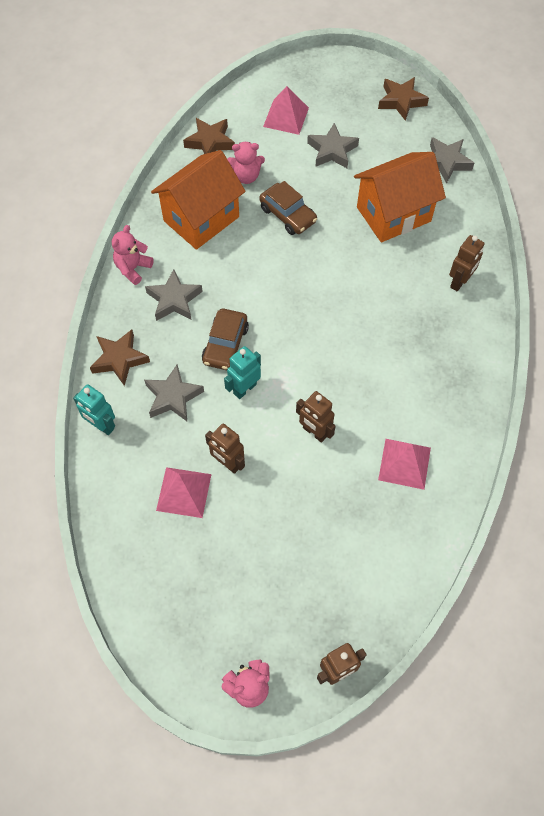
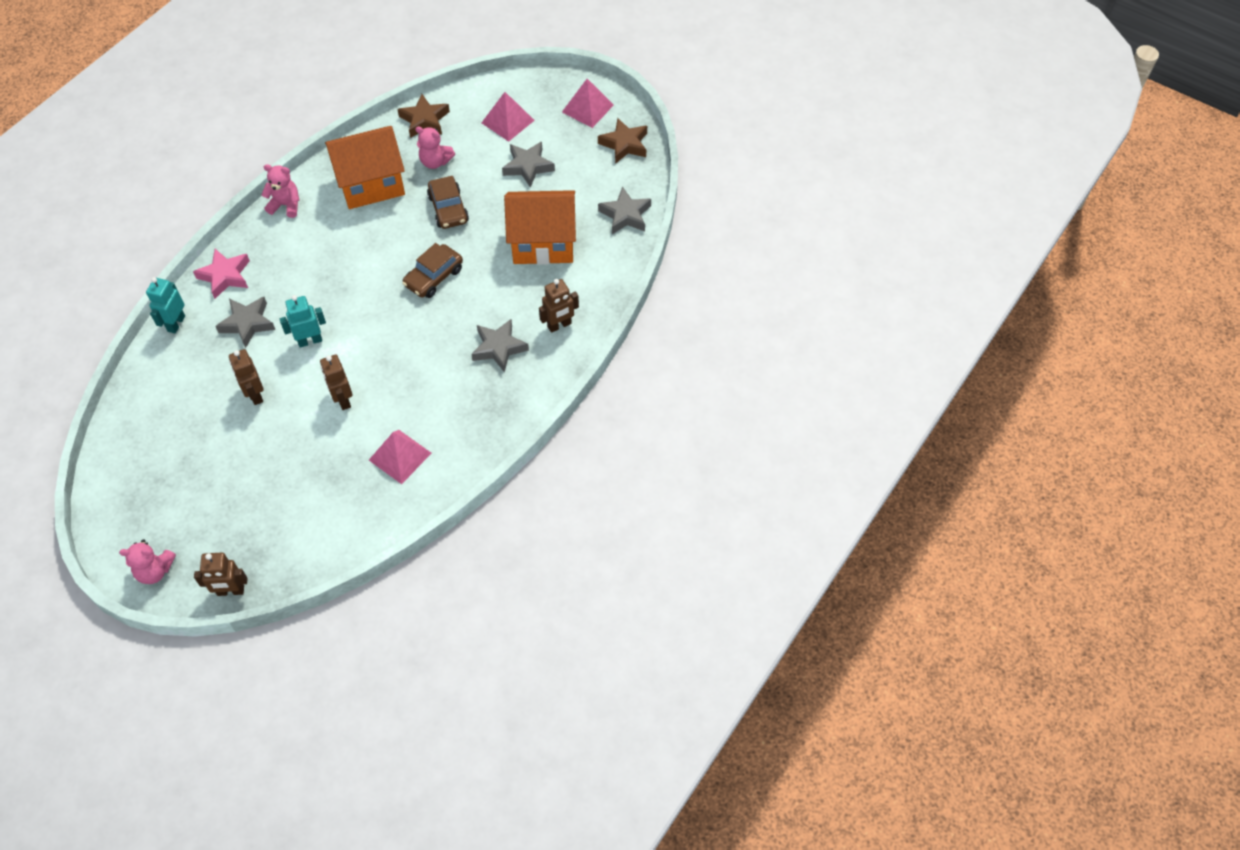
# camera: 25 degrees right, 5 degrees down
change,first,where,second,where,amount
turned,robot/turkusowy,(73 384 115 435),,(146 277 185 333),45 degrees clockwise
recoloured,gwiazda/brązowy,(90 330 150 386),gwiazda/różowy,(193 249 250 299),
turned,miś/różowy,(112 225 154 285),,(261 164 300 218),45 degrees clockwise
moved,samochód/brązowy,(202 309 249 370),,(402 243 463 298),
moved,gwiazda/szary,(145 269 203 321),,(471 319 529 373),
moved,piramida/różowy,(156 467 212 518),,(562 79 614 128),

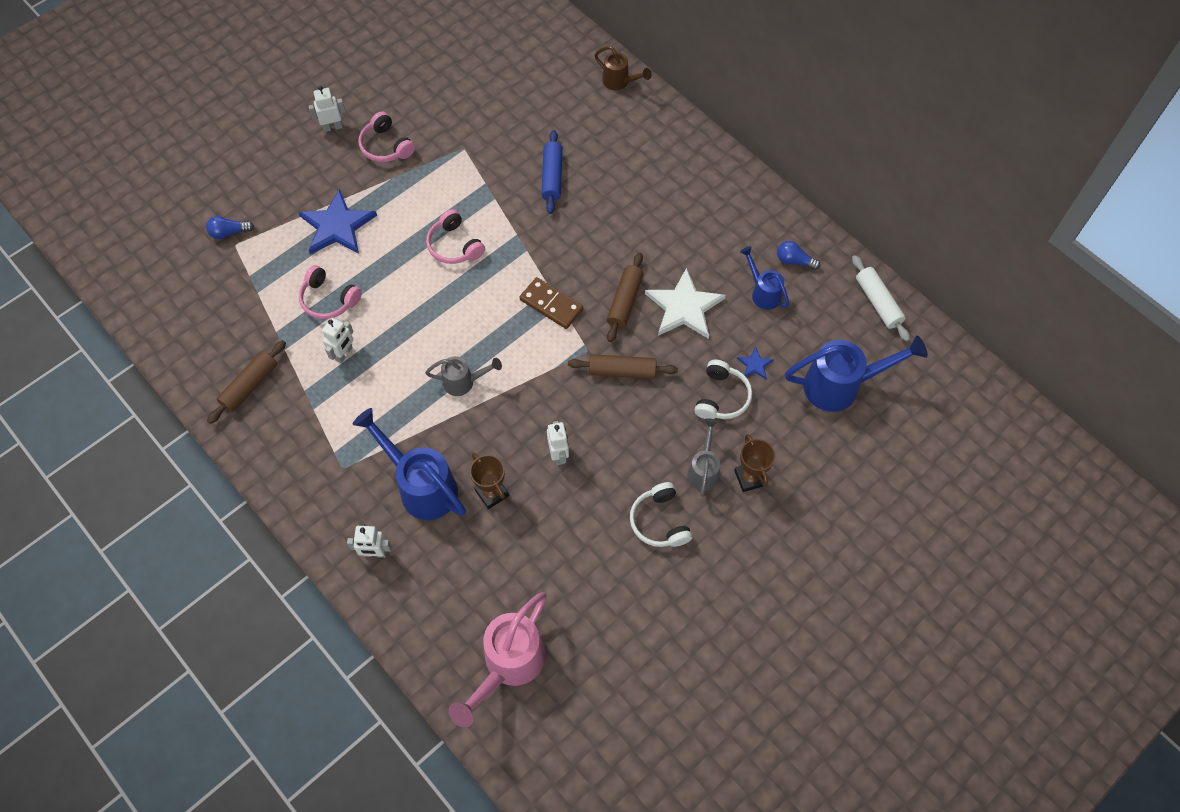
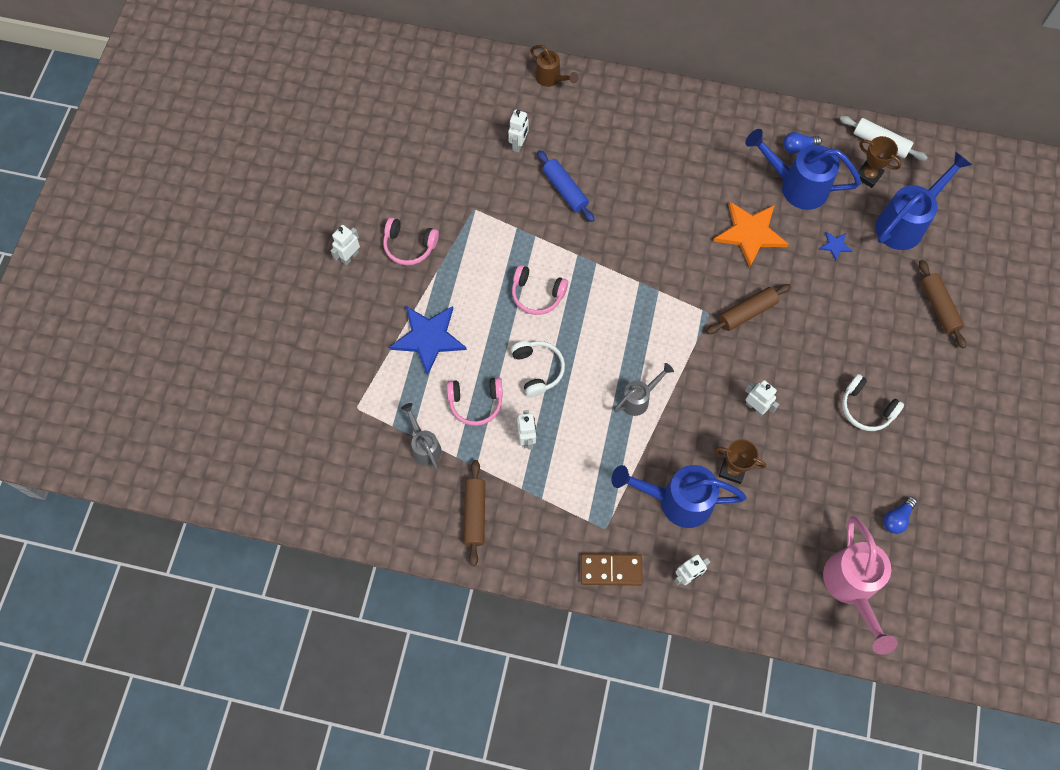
# camera: 35 degrees left, 5 degrees up
change,first,where,second,where,amount
moved,konewka/szary,(687 418 720 497),,(401 403 442 471),
added,,,robot/biały,(508 110 529 153),
moved,słuchawki/biały,(694 360 752 419),,(511 341 565 397),
turned,konewka/brązowy,(594 46 652 90),,(530 45 578 87),45 degrees clockwise
moved,kostka domina/brązowy,(520 277 583 329),,(581 554 643 586),
recoloured,gwiazda/biały,(645 268 726 339),gwiazda/pomarańczowy,(713 201 788 268),
resized,konewka/niebieski,(740 246 789 310),,(745 129 861 210),x1.79
moved,puchar/brązowy,(734 434 775 492),,(858 136 901 188),
moved,żarówka/niebieski,(206 216 254 239),,(883 497 917 534),
moved,wałek do ciasta/brązowy,(607 253 644 342),,(919 260 966 349),

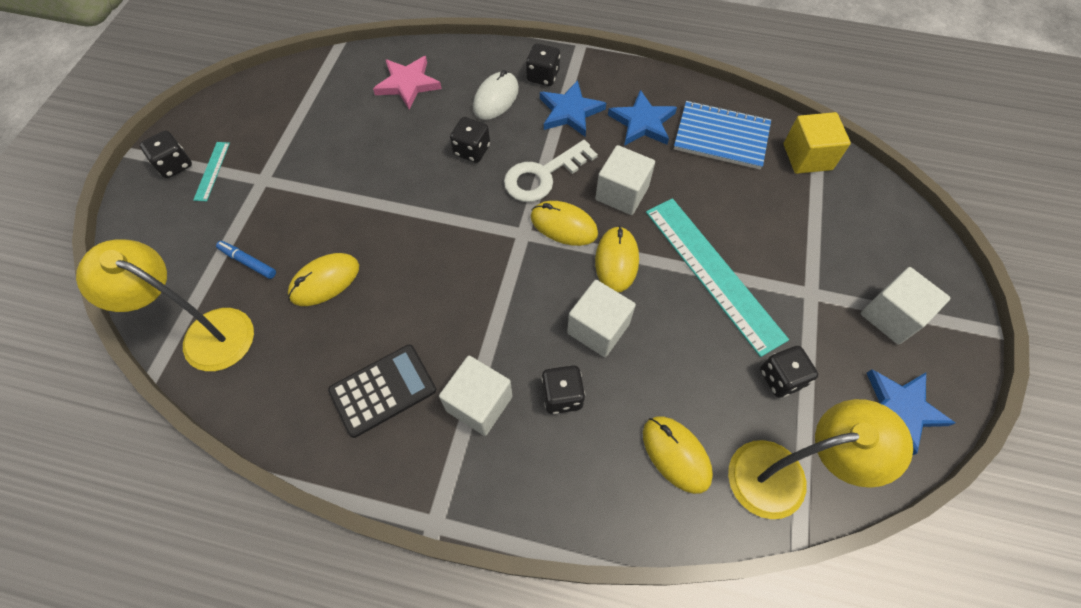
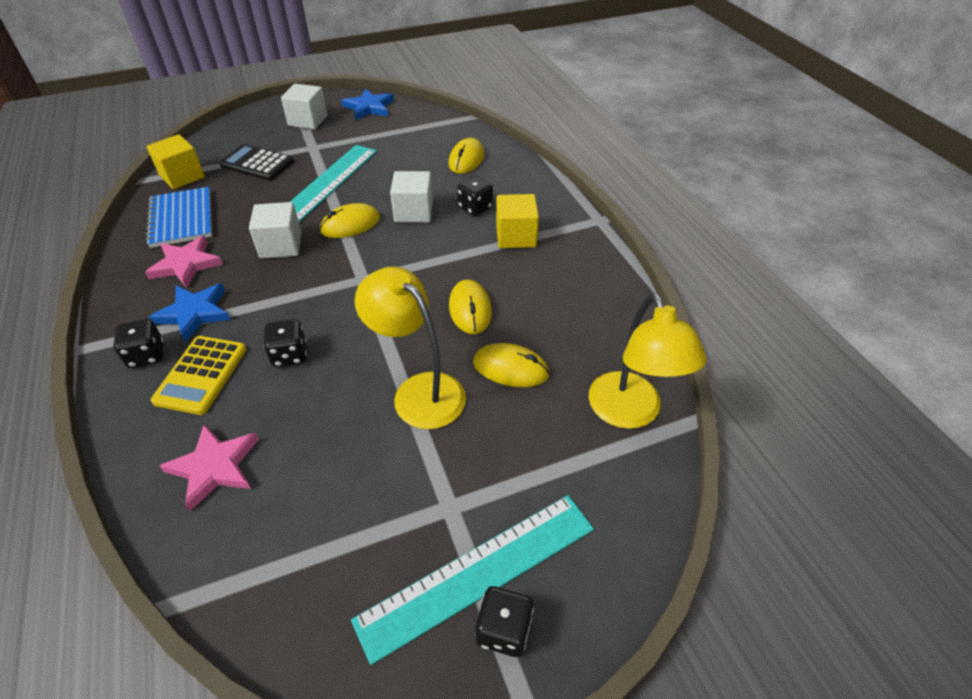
# camera: 125 degrees left, 15 degrees down
change,first,where,second,where,amount
recoloured,gwiazda/niebieski,(608 90 677 146),gwiazda/różowy,(145 235 223 288),
replaced,myszka/biały,(473 70 519 120),kalkulator/żółty,(151 336 247 415),
moved,kalkulator/czarny,(328 345 436 438),,(219 144 294 181),
resized,linijka/turkusowy,(193 142 230 202),,(351 495 594 665),x2.34
moved,lampka/żółty,(728 399 913 519),,(354 267 466 429),
moved,myszka/żółty,(531 201 598 246),,(449 279 492 334),
recoloured,sześcian/biały,(439 356 512 436),sześcian/żółty,(496 194 539 248),
removed,flamaster/niebieski,(216 241 276 279),,,
removed,klucz/biały,(504 140 598 202),,,
removed,kostka do gry/czarny,(760 346 818 398),,,

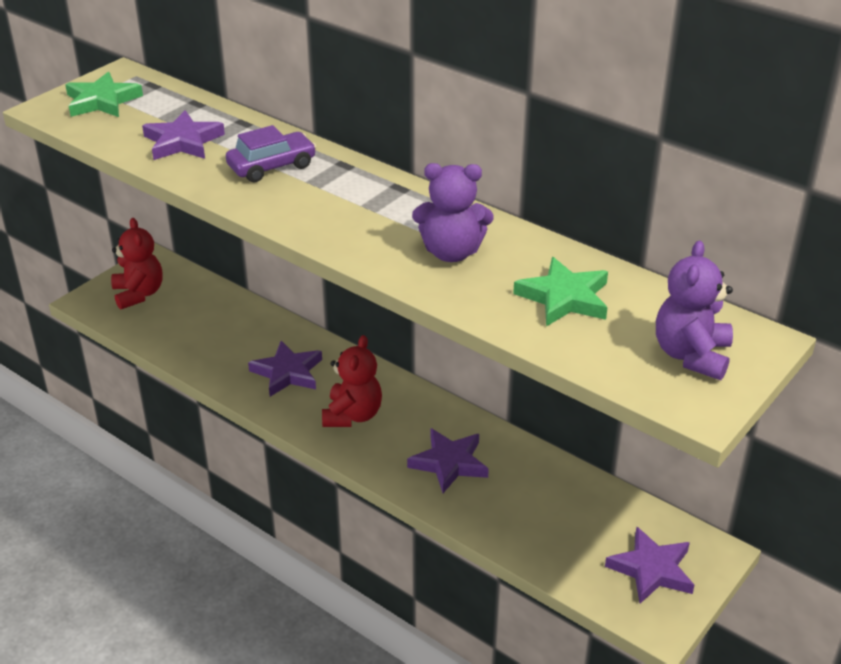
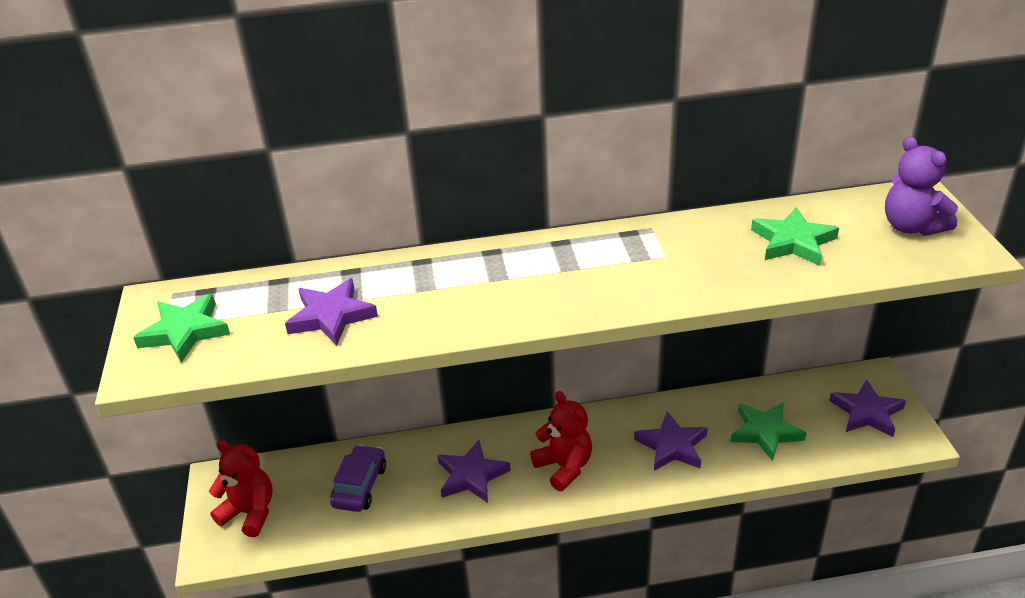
# camera: 45 degrees left, 0 degrees up
change,first,where,second,where,amount
moved,samochód/fioletowy,(226 125 316 182),,(330 445 386 512),
added,,,gwiazda/zielony,(731 402 806 461),
removed,miś/fioletowy,(412 163 493 262),,,

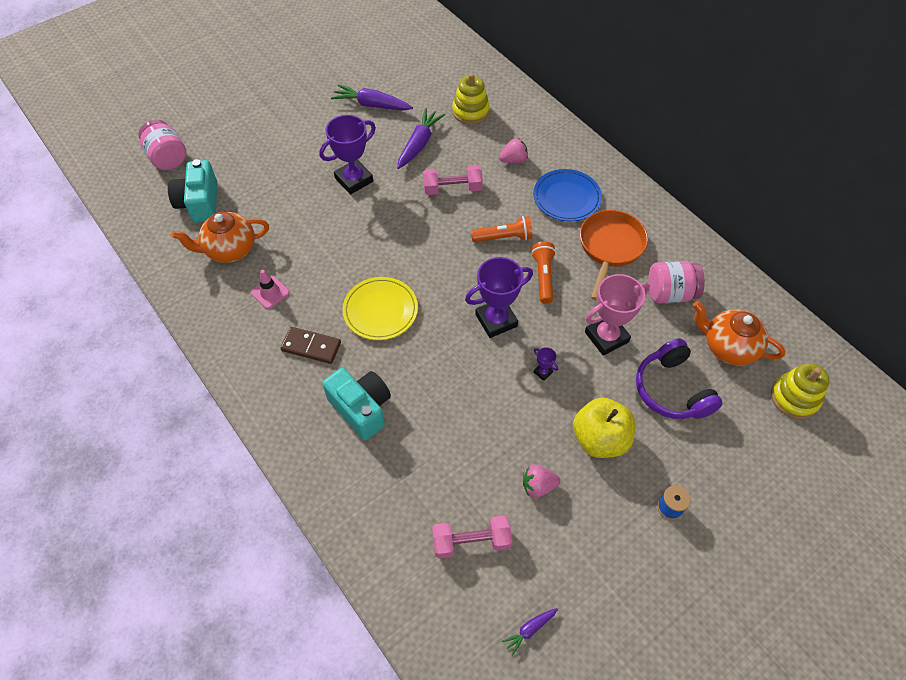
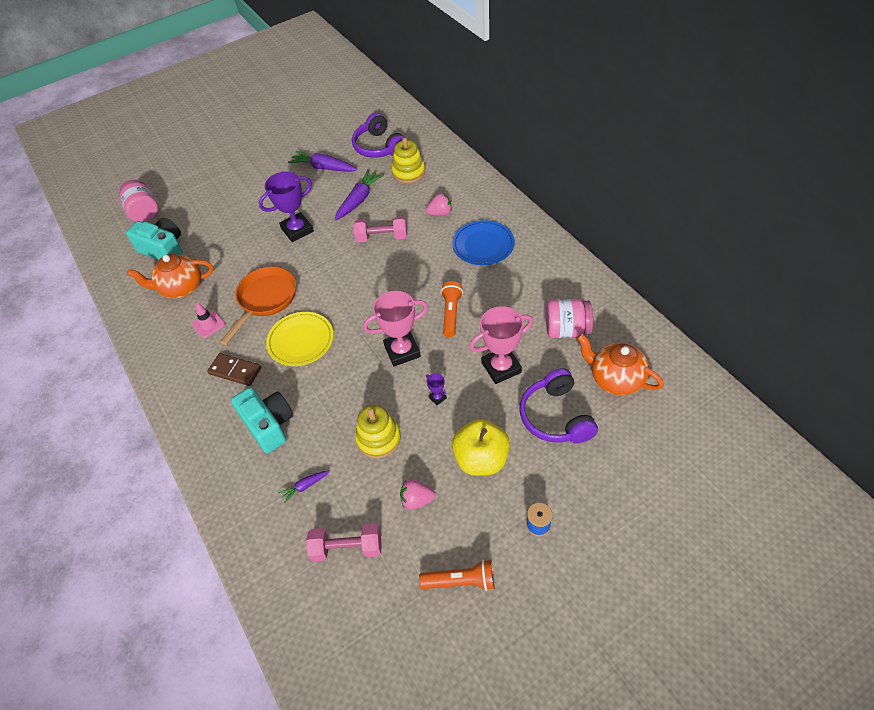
# camera: 10 degrees right, 5 degrees down
change,first,where,second,where,amount
turned,aparat fotograficzny/turkusowy,(168 159 217 223),,(126 218 183 260),120 degrees clockwise
moved,patelnia/pomarańczowy,(580 210 648 301),,(220 267 296 345),
moved,marchewka/fioletowy,(502 608 558 656),,(279 470 330 503),
added,,,słuchawki/fioletowy,(352 113 405 158),
moved,zabawka nakładanka/żółty,(771 363 830 419),,(355 405 401 458),
recoloured,puchar/fioletowy,(465 257 533 338),puchar/różowy,(363 291 428 367),
moved,latarka/pomarańczowy,(471 216 532 242),,(419 560 494 591),

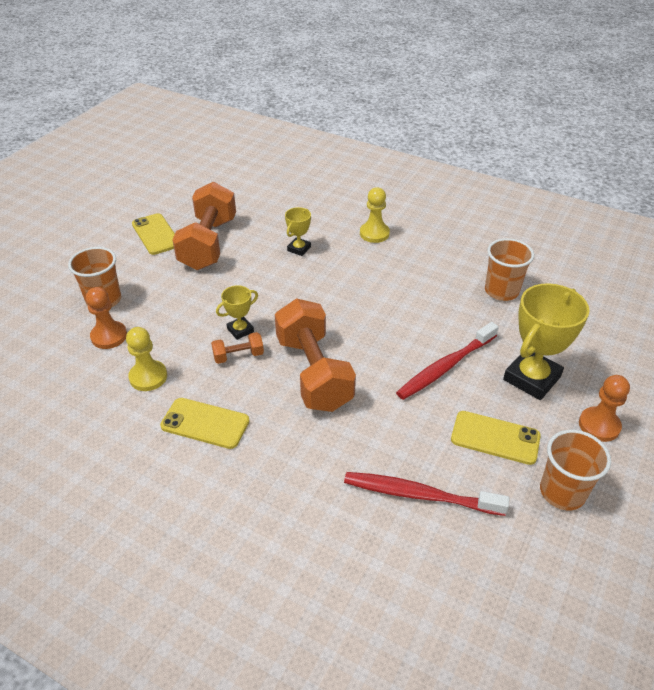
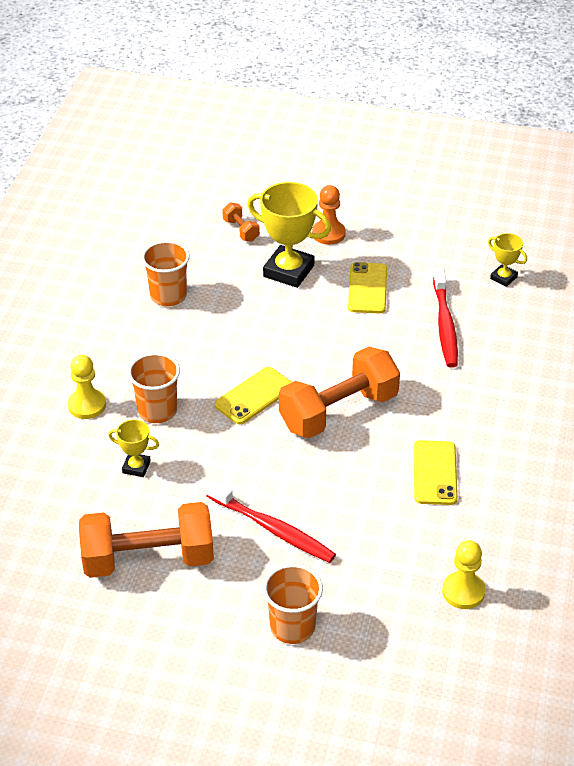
# camera: 105 degrees left, 0 degrees up
change,first,where,second,where,amount
moved,szklanka/pomarańczowy,(540 430 611 510),,(128 353 180 423),
moved,szczoteczka do zębów/czerwony,(396 322 499 400),,(206 480 336 563),
moved,telefon/żółty,(132 213 175 255),,(215 367 292 424),
moved,hantel/pomarańczowy,(211 332 264 364),,(222 202 260 242),
moved,pionek/żółty,(126 327 167 391),,(442 540 486 609),
moved,puchar/żółty,(216 285 258 340),,(488 233 527 287),
removed,pionek/pomarańczowy,(86 287 127 349),,,

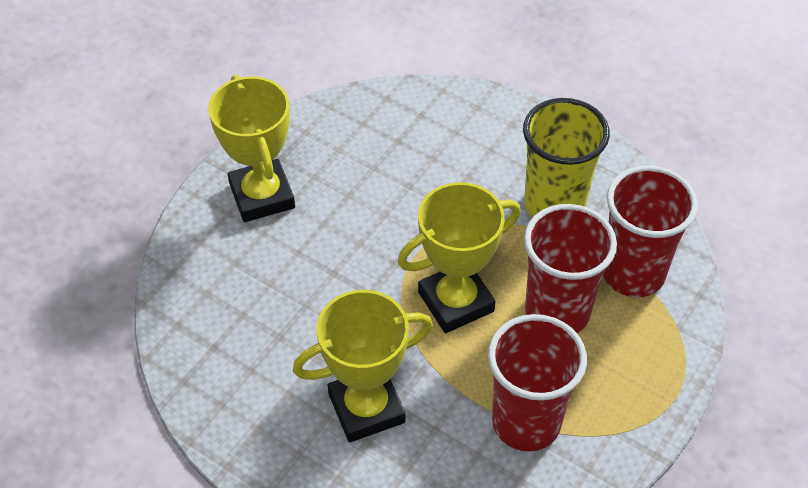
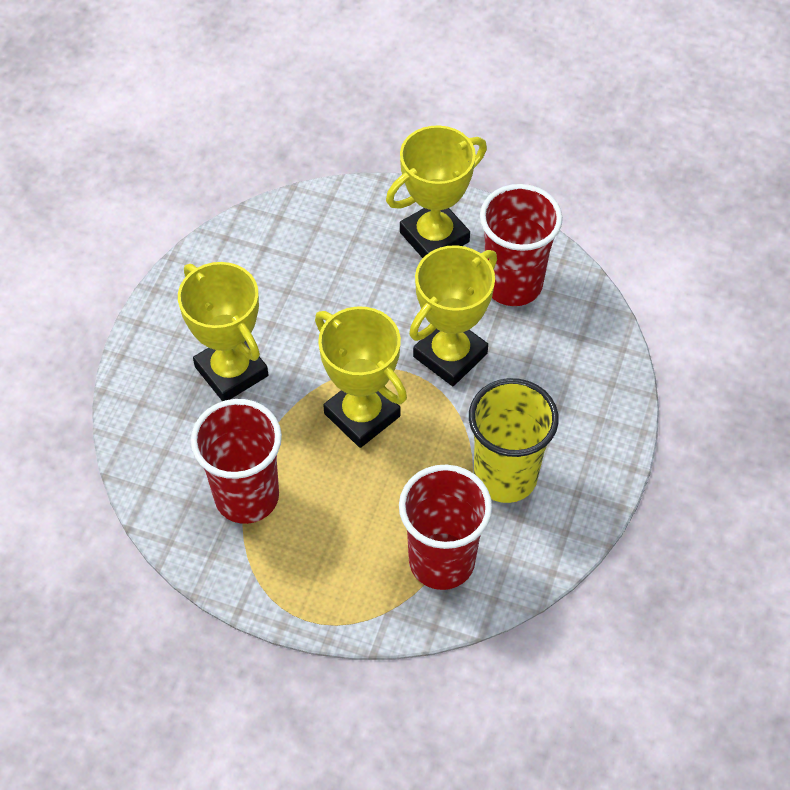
# camera: 75 degrees right, 5 degrees up
change,first,where,second,where,amount
added,,,puchar/żółty,(409 245 497 386),
moved,szklanka/czerwony,(524 204 617 333),,(480 184 563 306),

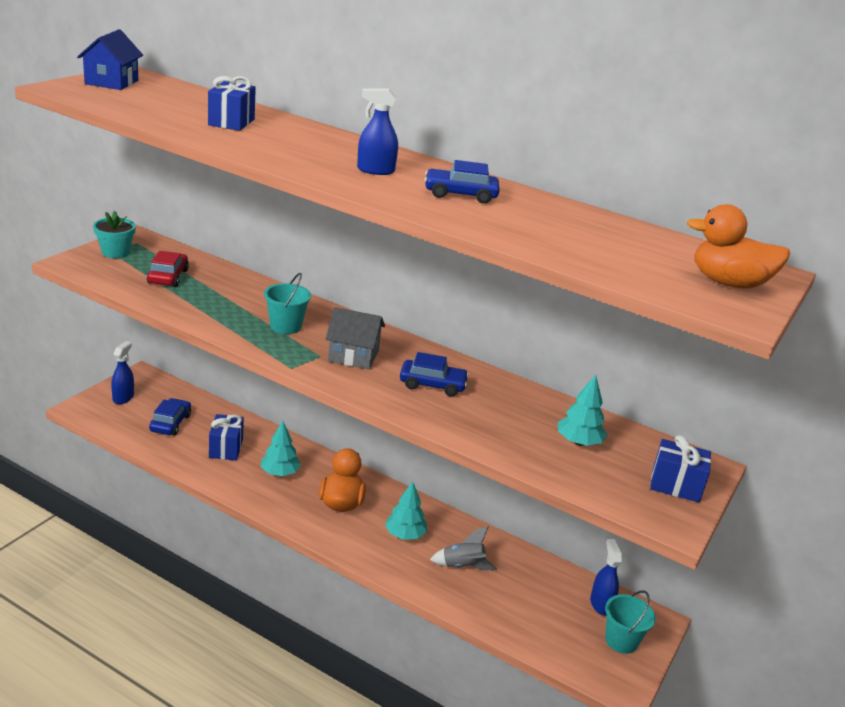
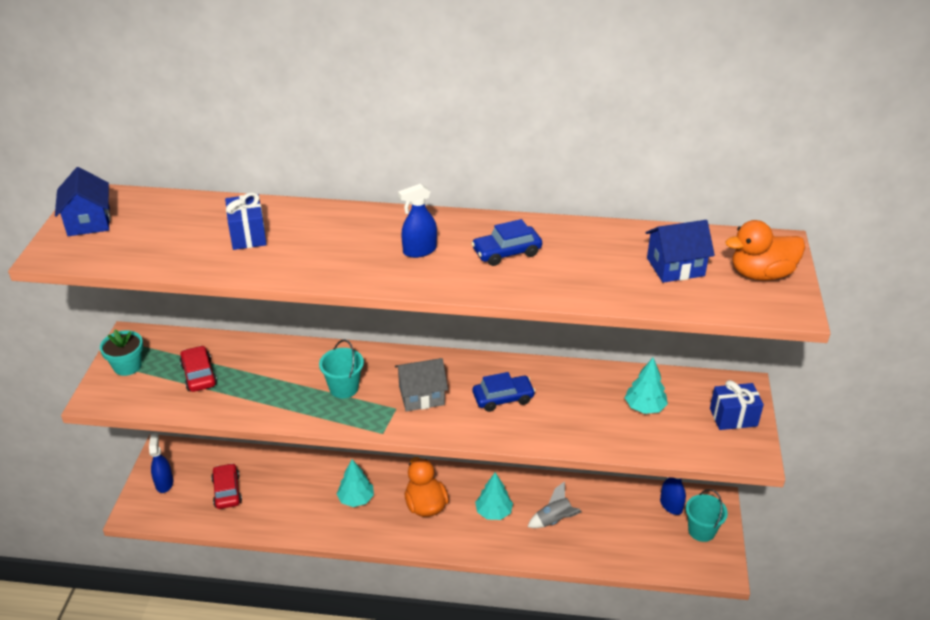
# camera: 20 degrees left, 10 degrees up
change,first,where,second,where,amount
recoloured,samochód/niebieski,(149 398 191 435),samochód/czerwony,(211 463 242 509),
added,,,domek/niebieski,(645 220 715 283),
removed,prezent/niebieski,(209 414 244 460),,,

